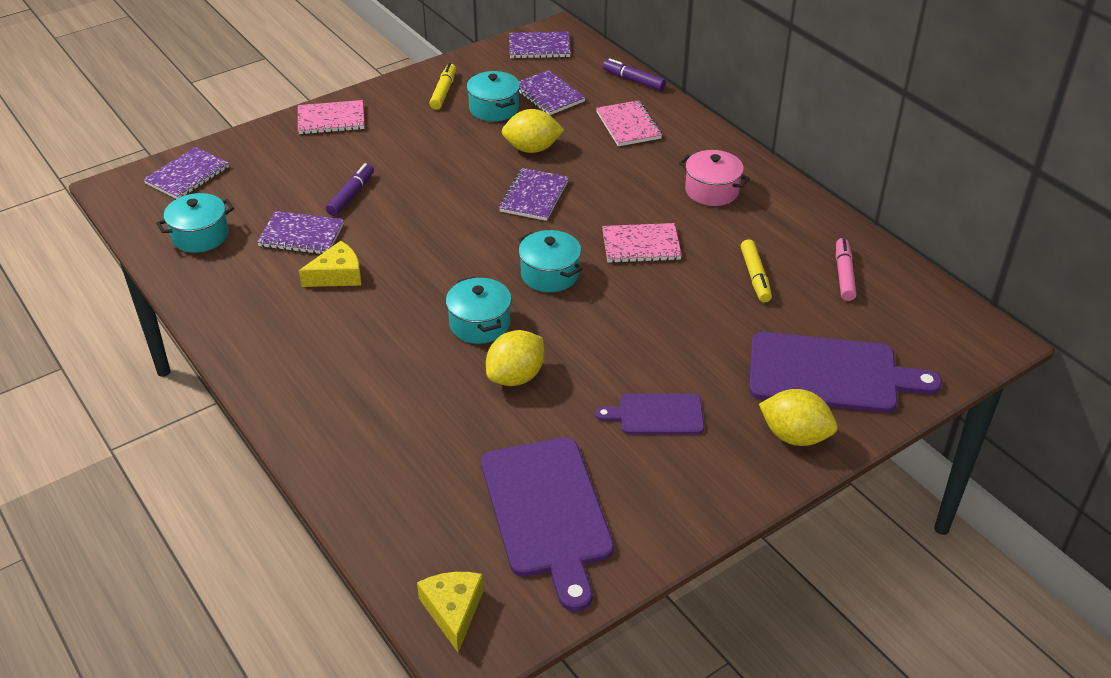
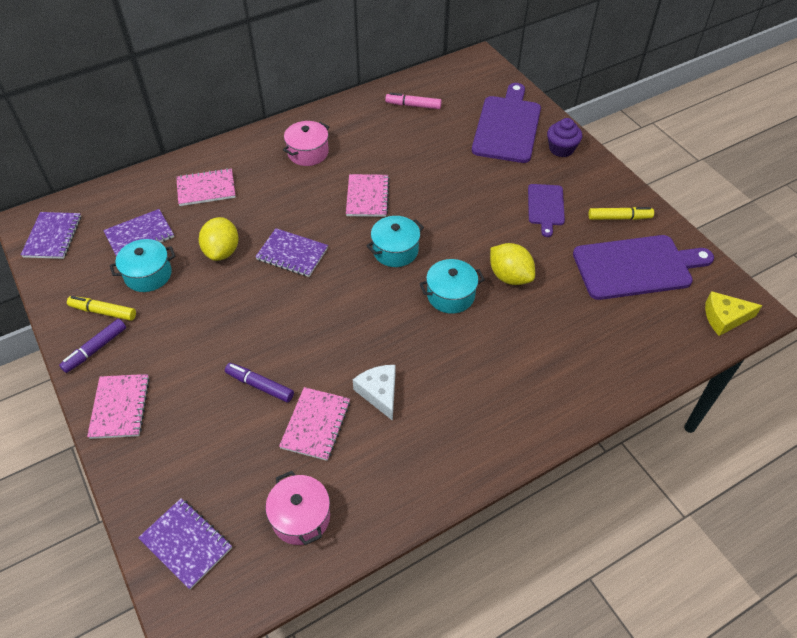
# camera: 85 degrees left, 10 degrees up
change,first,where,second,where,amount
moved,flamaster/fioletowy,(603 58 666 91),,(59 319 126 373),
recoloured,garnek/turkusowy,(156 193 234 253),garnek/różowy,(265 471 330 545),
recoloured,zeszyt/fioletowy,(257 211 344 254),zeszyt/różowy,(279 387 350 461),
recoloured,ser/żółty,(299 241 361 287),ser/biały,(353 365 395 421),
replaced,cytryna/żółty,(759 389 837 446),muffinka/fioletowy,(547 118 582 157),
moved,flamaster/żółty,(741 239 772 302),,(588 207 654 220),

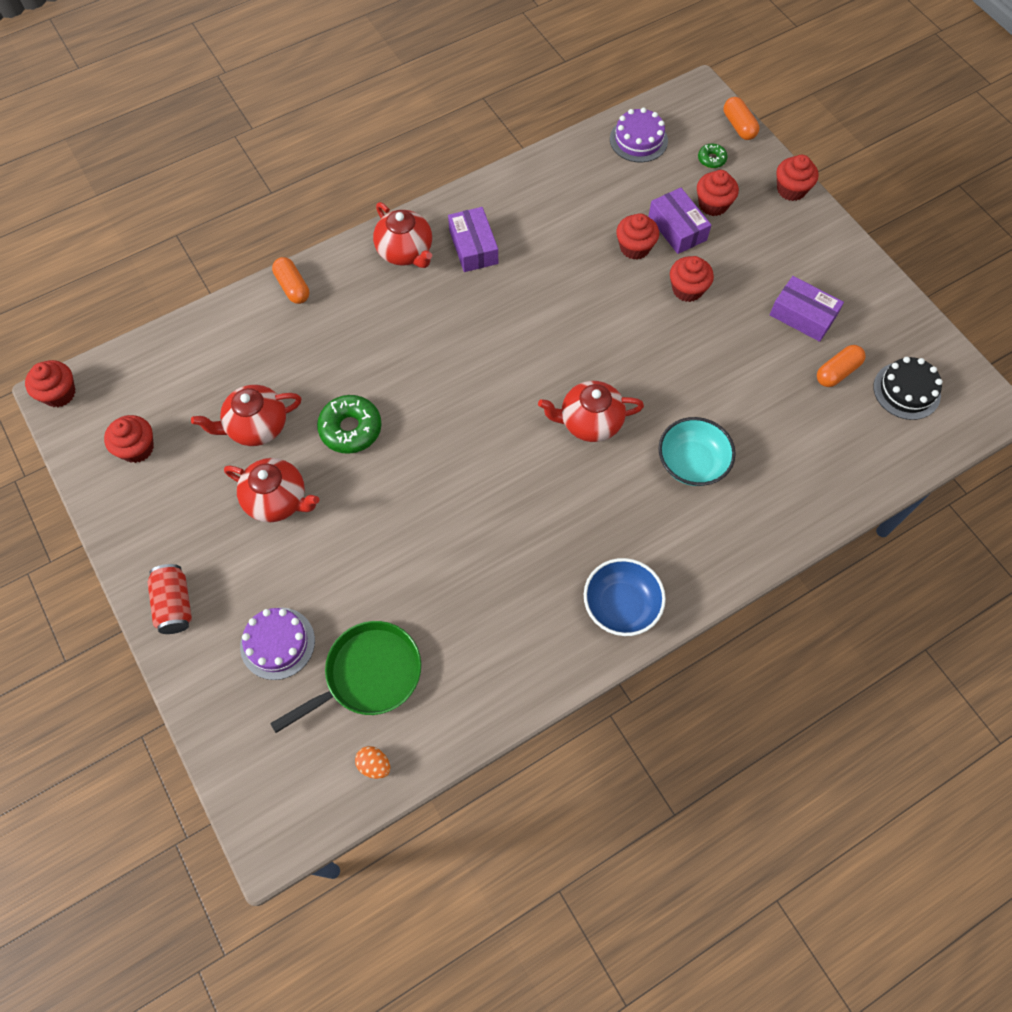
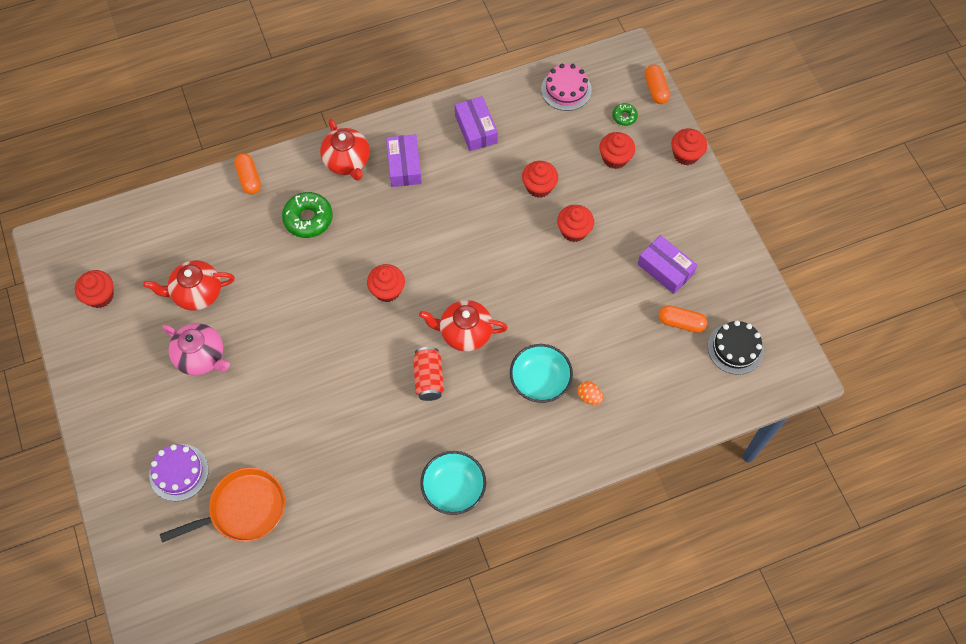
# camera: 10 degrees right, 0 degrees up
change,first,where,second,where,amount
recoloured,patelnia/zielony,(270 621 421 733),patelnia/pomarańczowy,(160 468 285 542),
recoloured,imbryk/czerwony,(224 458 319 522),imbryk/różowy,(162 323 230 375),
moved,donut/zielony,(317 395 382 454),,(282 192 333 238),
moved,muffinka/czerwony,(25 360 76 407),,(367 264 405 302),
moved,puszka/czerwony,(147 564 192 634),,(413 347 444 401),
recoloured,miska/niebieski,(584 558 666 636),miska/turkusowy,(420 451 486 515),
moved,pudełko/fioletowy,(648 188 711 254),,(455 96 498 151),
recoloured,tort/fioletowy,(610 107 668 162),tort/różowy,(541 64 592 111),
moved,jajko/pomarańczowy,(355 746 390 779),,(578 381 603 405),
turned,kapsułka/pomarańczowy,(817 345 866 387),,(659 305 708 333),45 degrees clockwise

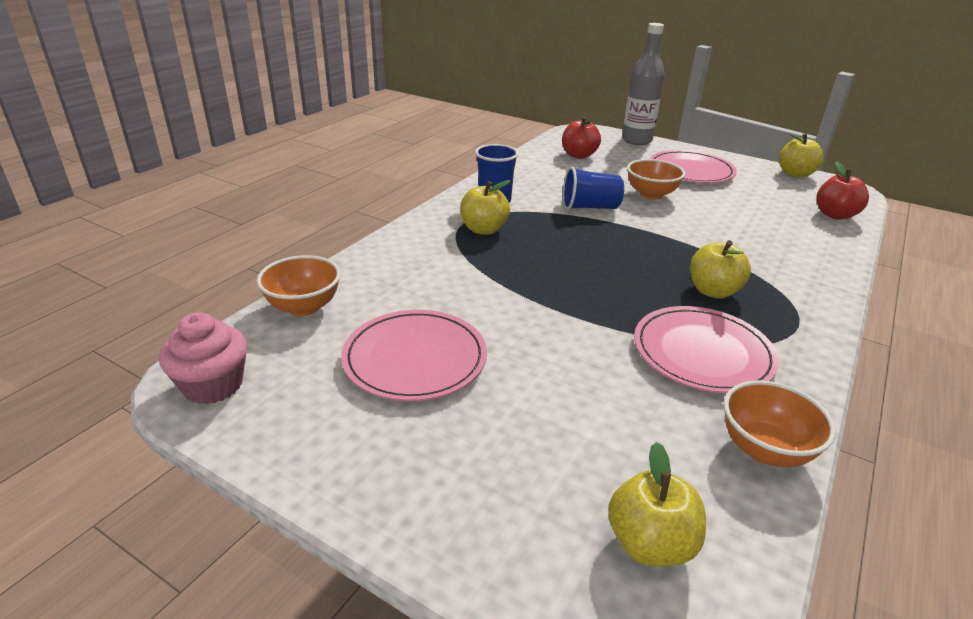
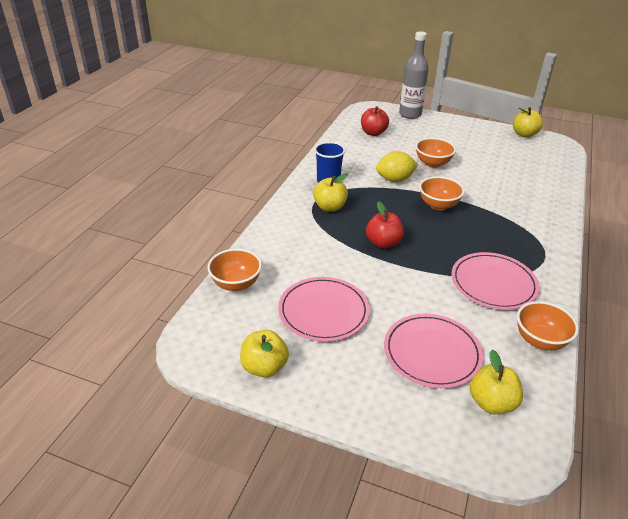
# camera: 10 degrees left, 5 degrees up
change,first,where,second,where,amount
moved,jabłko/żółty,(690 240 751 299),,(240 330 289 378),
moved,jabłko/czerwony,(816 162 869 220),,(366 201 404 249),
replaced,szklanka/niebieski,(563 167 624 210),cytryna/żółty,(376 151 418 182),
moved,talerz/różowy,(650 150 737 183),,(384 314 483 388),
added,,,miska/pomarańczowy,(419 176 464 211),
removed,muffinka/różowy,(159 312 247 404),,,

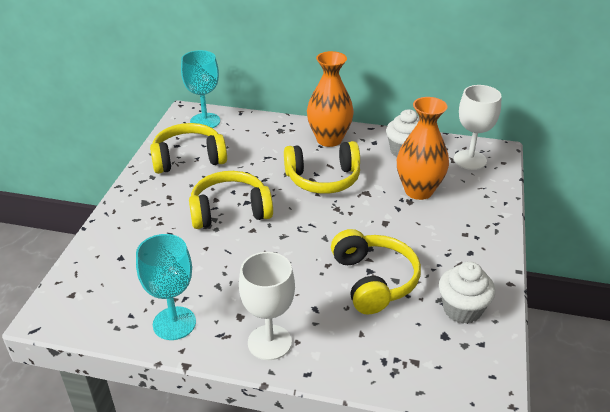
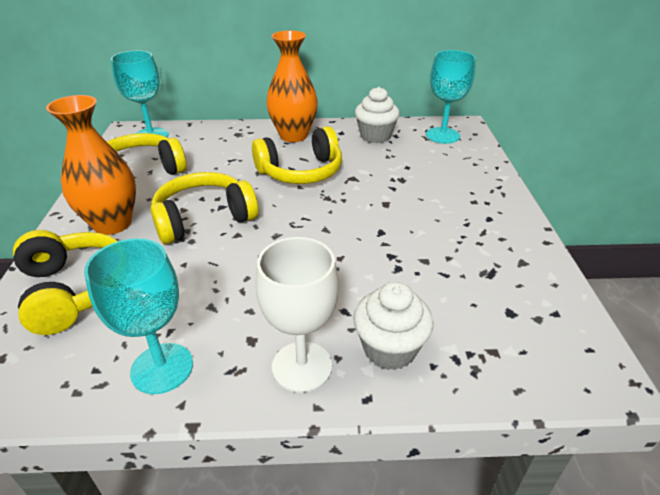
# camera: 15 degrees left, 0 degrees up
change,first,where,second,where,amount
moved,słuchawki/żółty,(331 229 421 314),,(13 230 118 335),
moved,wazon/pomarańczowy,(397 97 449 200),,(46 95 136 235),
moved,muffinka/biały,(439 261 495 324),,(353 282 433 370),
recoloured,kielich/biały,(454 85 502 170),kielich/turkusowy,(426 50 476 144),

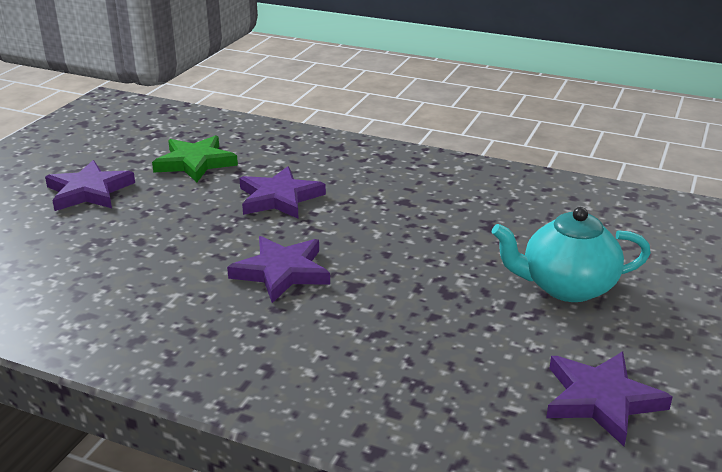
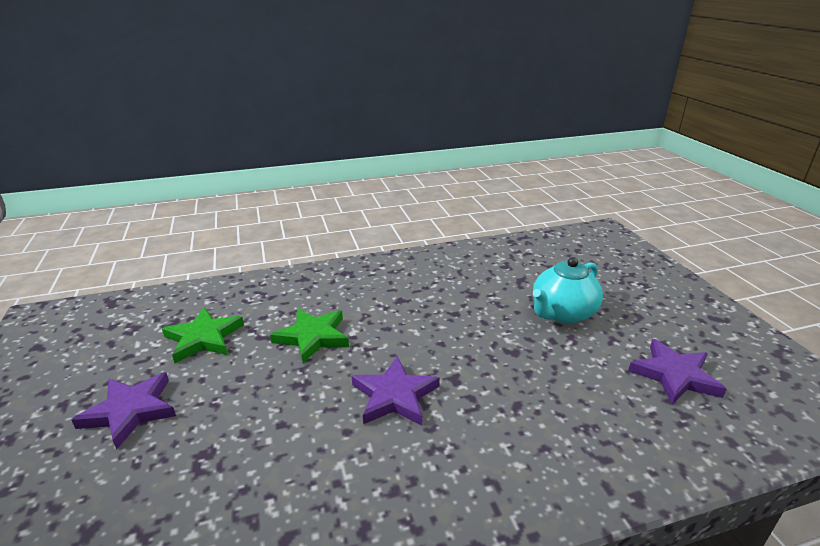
# camera: 40 degrees left, 0 degrees up
change,first,where,second,where,amount
recoloured,gwiazda/fioletowy,(239 166 326 219),gwiazda/zielony,(270 309 349 364),

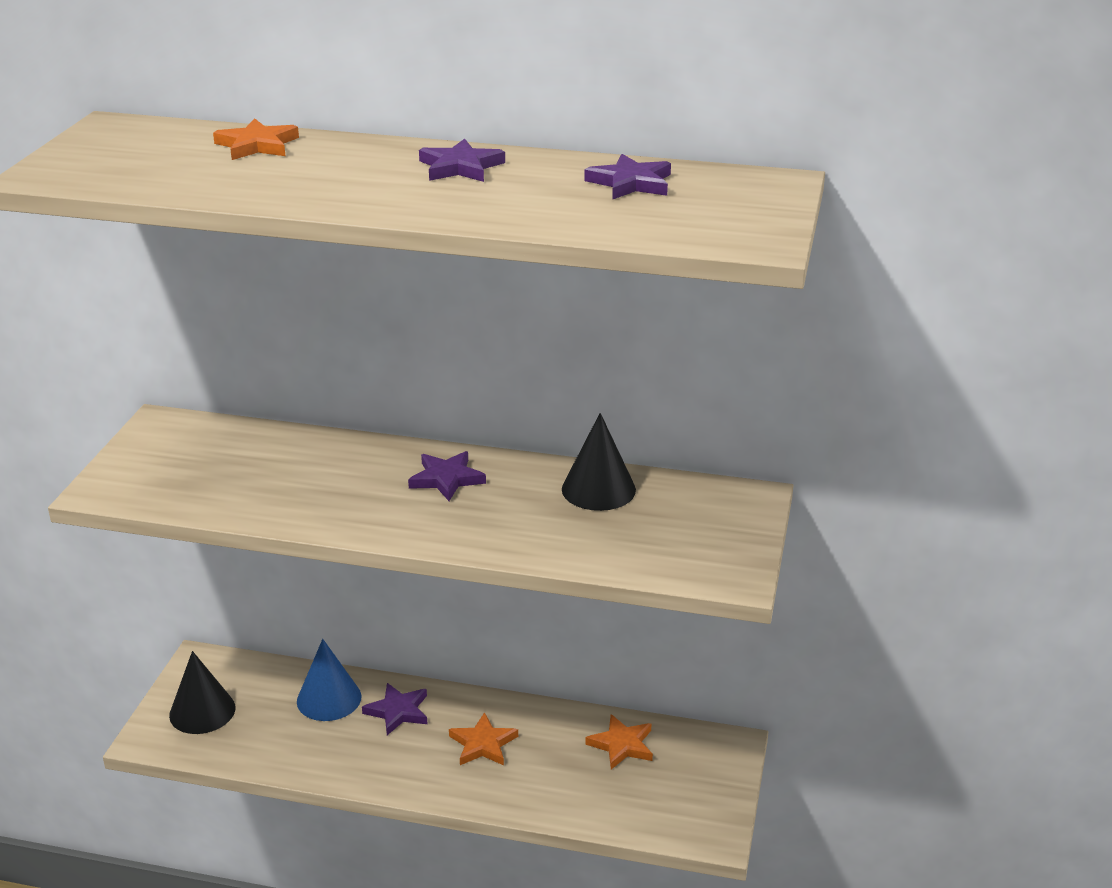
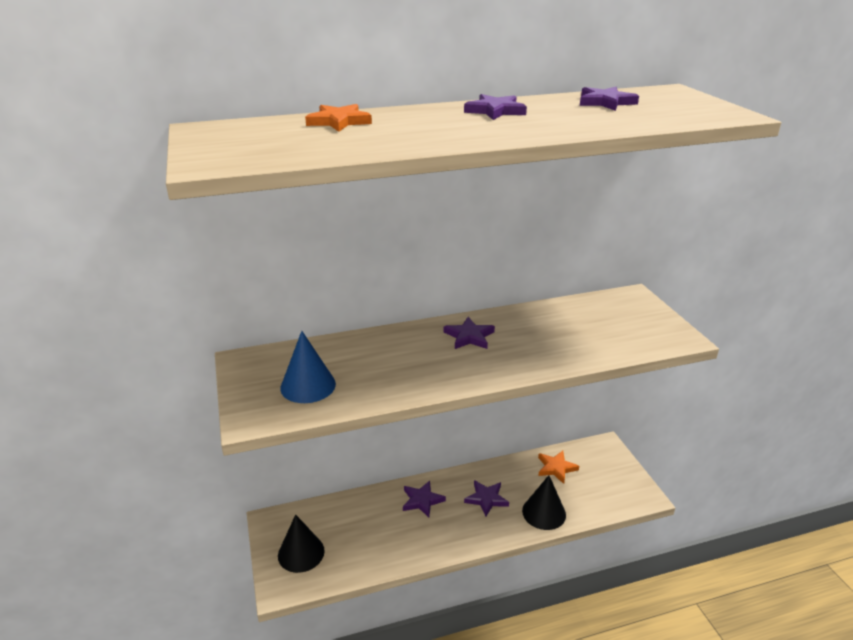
# camera: 30 degrees left, 0 degrees up
change,first,where,second,where,amount
moved,stożek/niebieski,(297 639 361 721),,(280 331 336 403),
recoloured,gwiazda/pomarańczowy,(449 712 518 765),gwiazda/fioletowy,(464 480 509 516),
moved,stożek/czarny,(562 413 636 511),,(522 475 566 530),

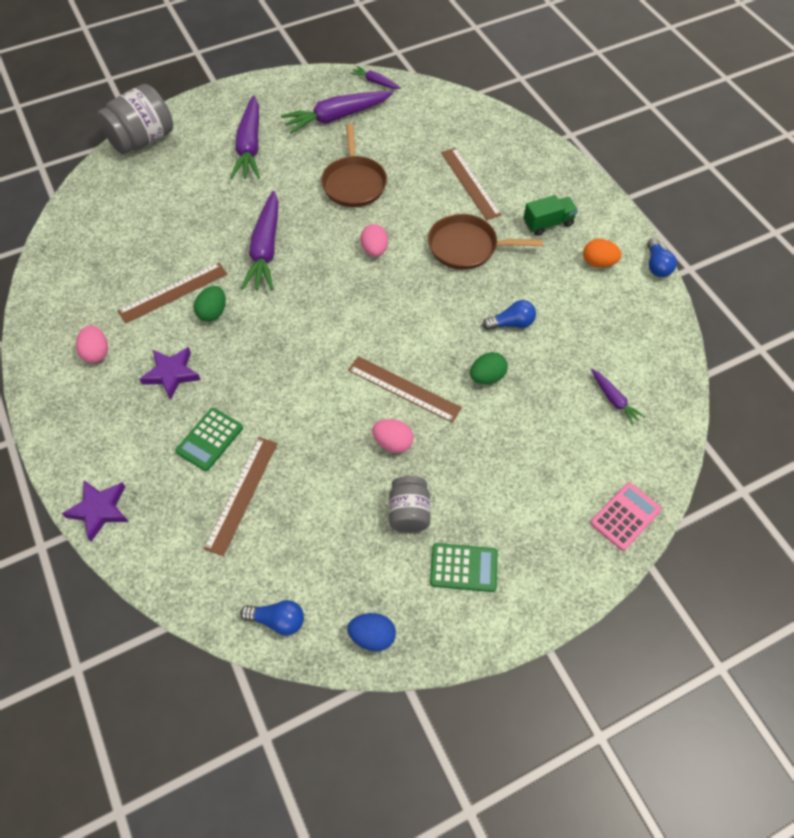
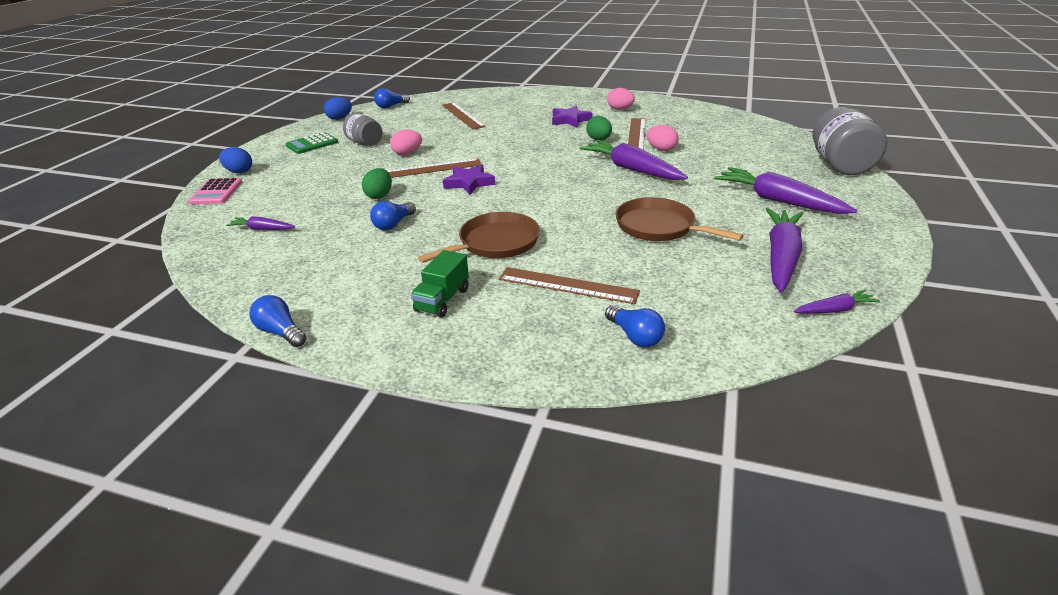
# camera: 135 degrees right, 25 degrees down
change,first,where,second,where,amount
added,,,jajko/niebieski,(219 147 252 173),
moved,gwiazda/fioletowy,(62 480 129 542),,(443 164 495 195),
added,,,żarówka/niebieski,(605 305 665 347),
moved,jajko/różowy,(360 224 388 257),,(647 125 679 151),
removed,kalkulator/zielony,(175 408 243 471),,,
removed,jajko/pomarańczowy,(583 239 621 268),,,

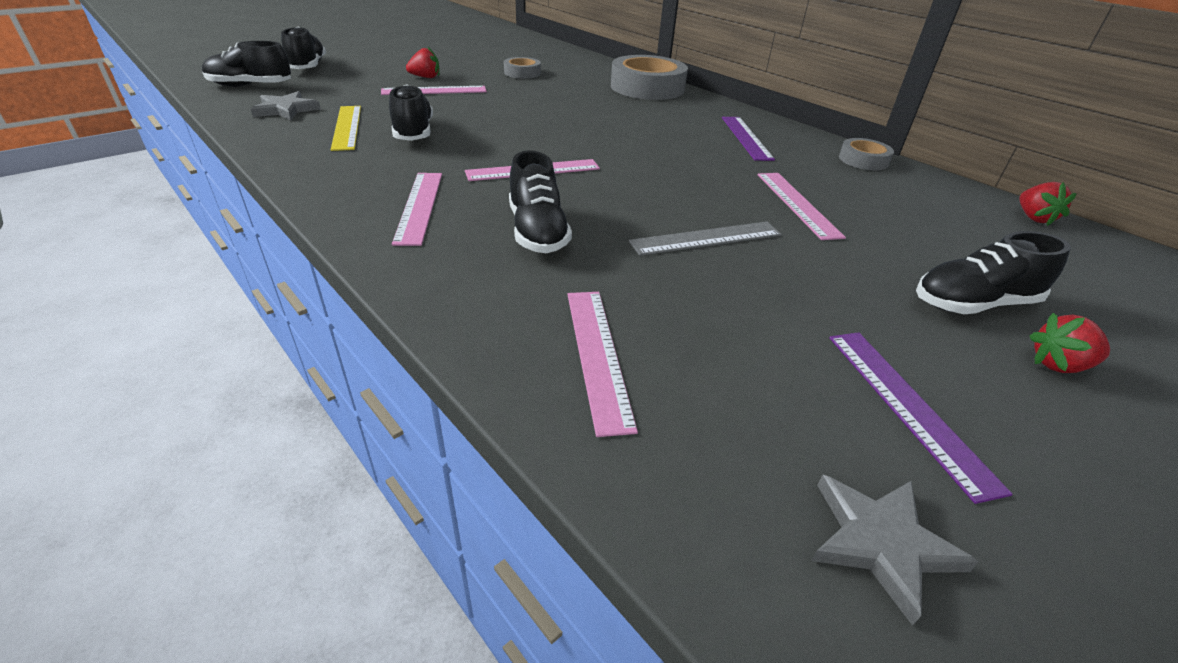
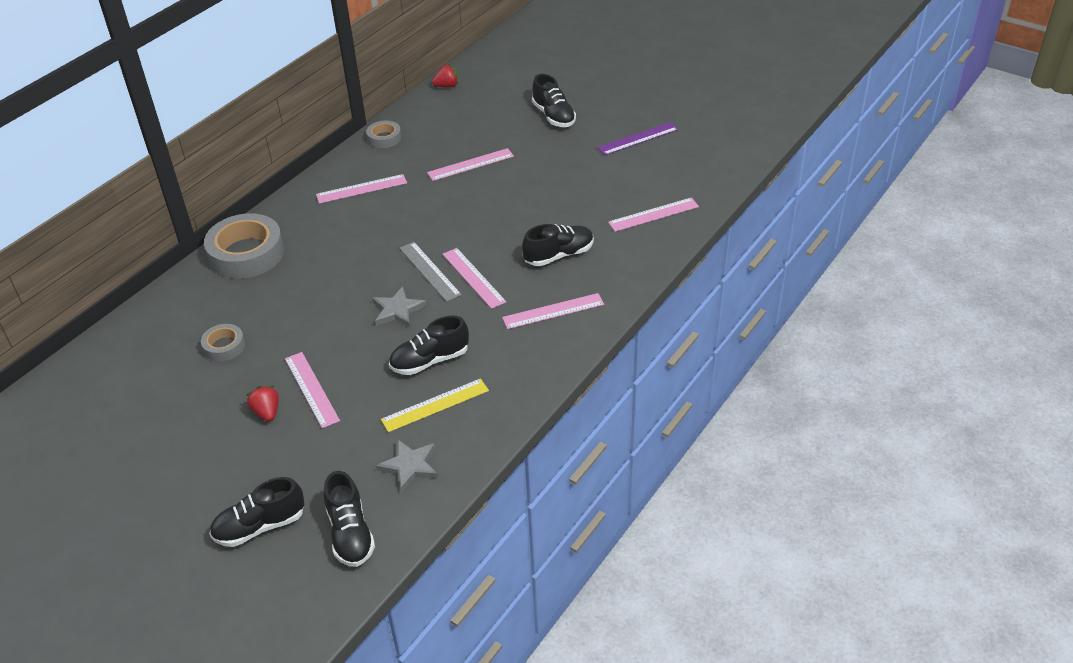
# camera: 100 degrees left, 5 degrees up
change,first,where,second,where,amount
recoloured,linijka/fioletowy,(722 117 775 161),linijka/różowy,(316 174 407 204),
moved,gwiazda/szary,(811 474 979 626),,(372 286 426 327),
moved,linijka/szary,(629 222 782 256),,(400 242 462 302),
removed,truskawka/czerwony,(1030 313 1110 373),,,

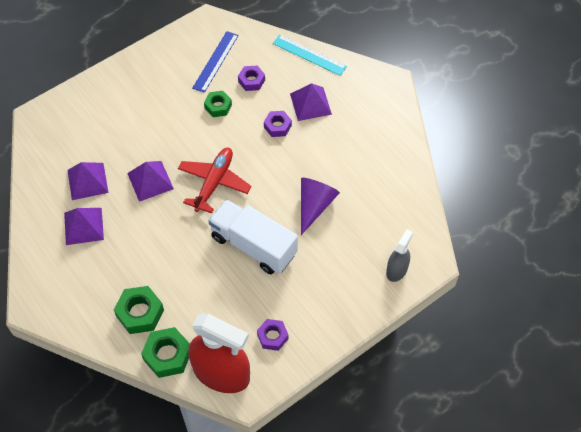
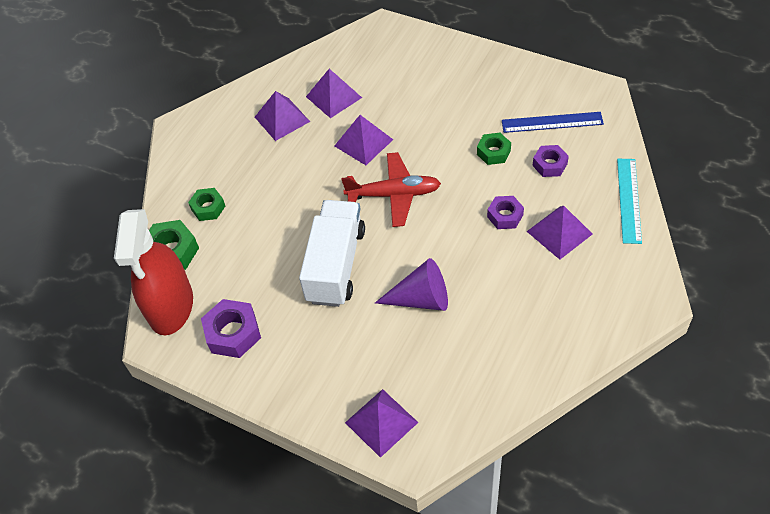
# camera: 70 degrees right, 5 degrees down
change,first,where,second,where,amount
resized,nakrętka/zielony,(114 286 164 334),,(188 188 225 221),x0.65
resized,nakrętka/fioletowy,(257 319 288 351),,(201 299 261 358),x1.53
replaced,spryskiwacz/szary,(386 229 413 282),piramida/fioletowy,(345 389 419 458),

